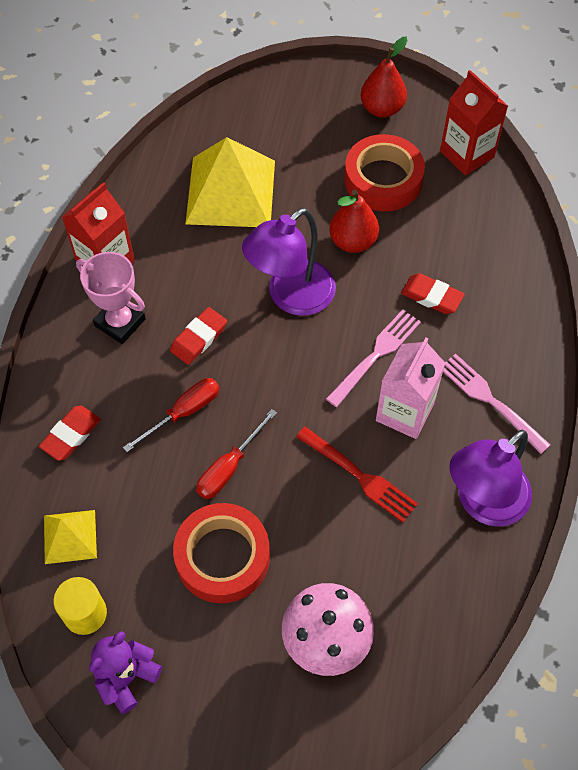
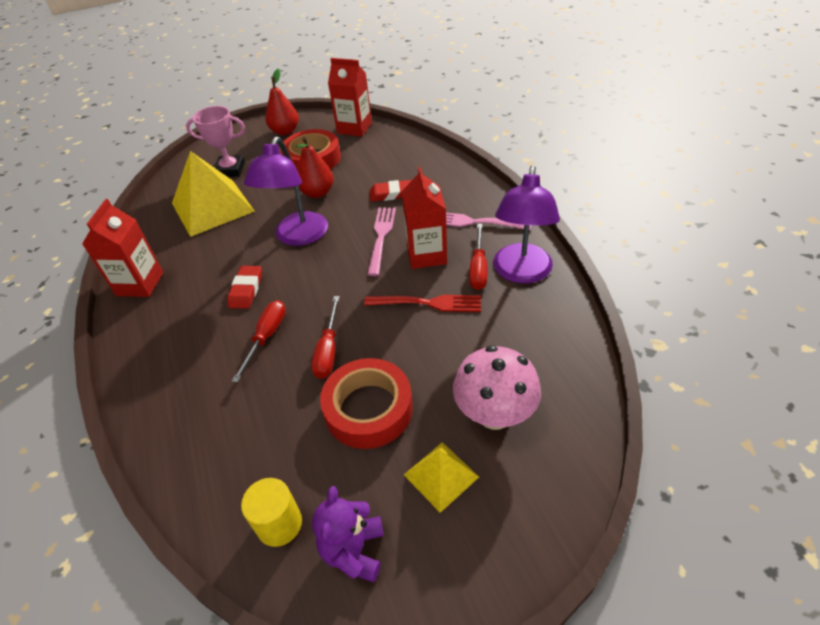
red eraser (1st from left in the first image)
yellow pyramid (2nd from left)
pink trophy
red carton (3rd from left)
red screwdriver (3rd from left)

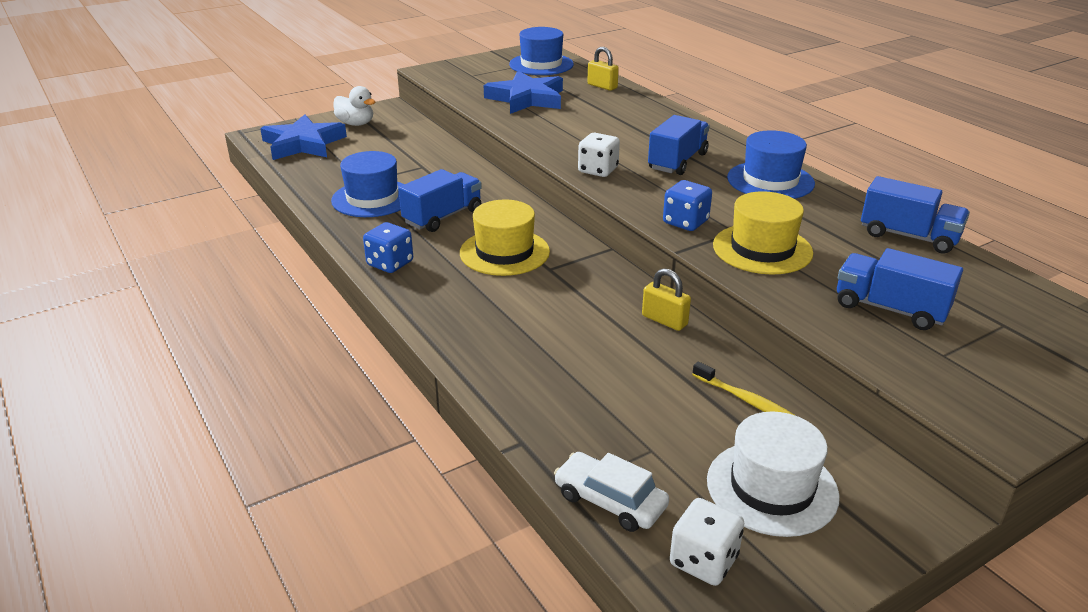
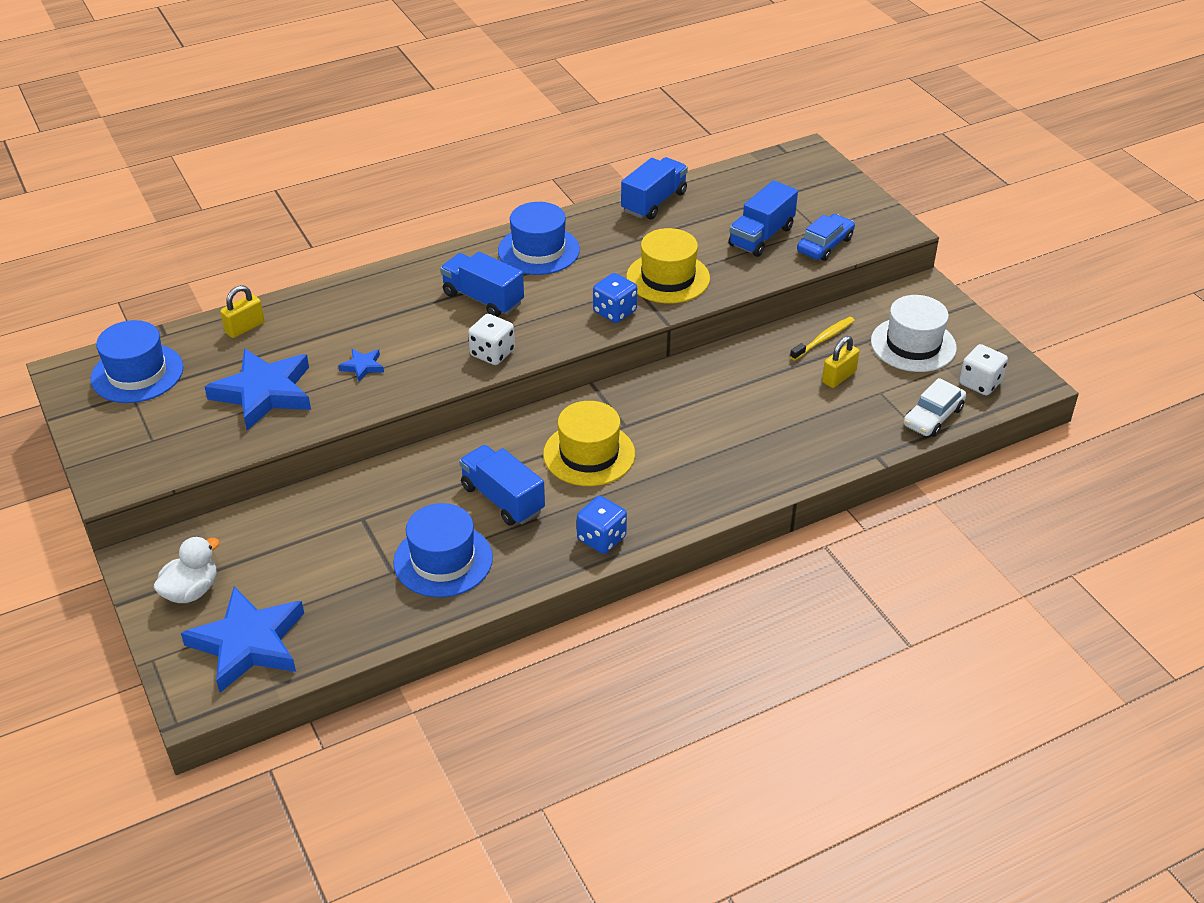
yellow padlock (2nd from left)
blue star (3rd from left)
blue car

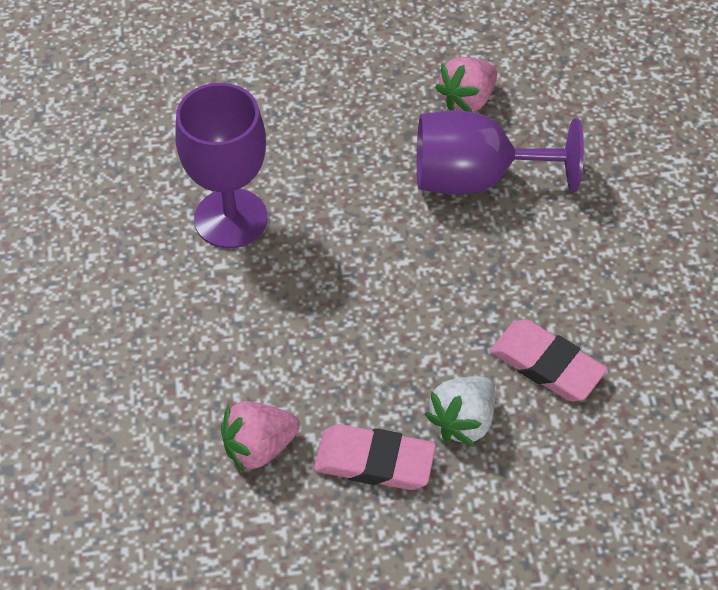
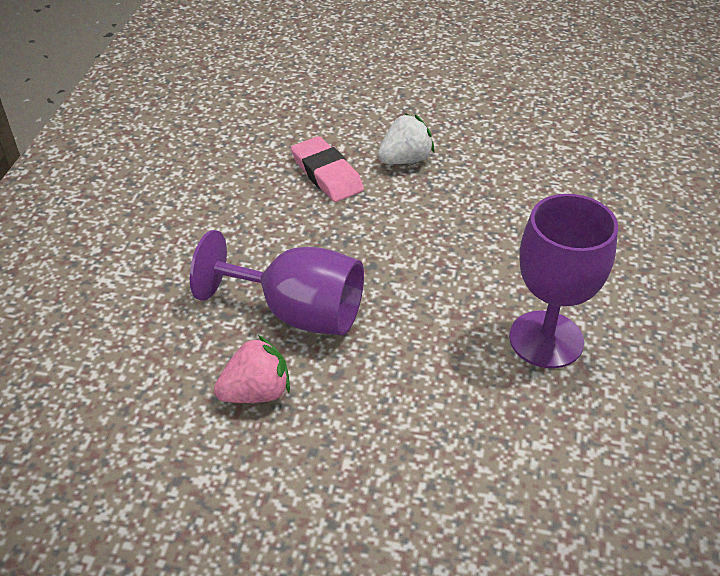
pink strawberry (1st from left in the first image)
pink eraser (1st from left in the first image)

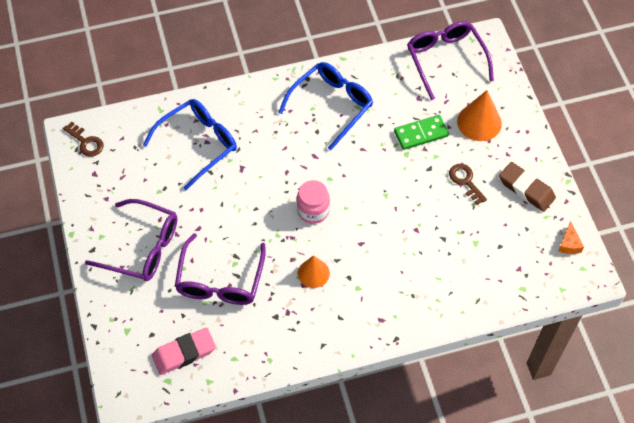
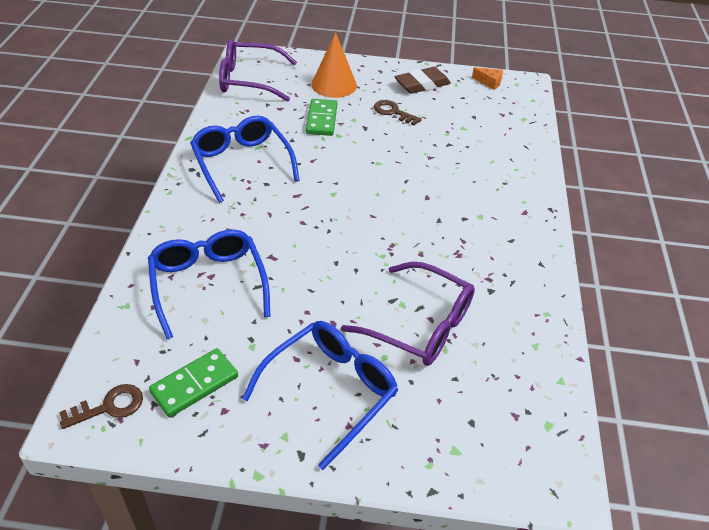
blue glasses (3rd from left)
pink eraser
pink jar
orange cone (1st from left in the first image)
brown key (2nd from left)
green domino (1st from left)

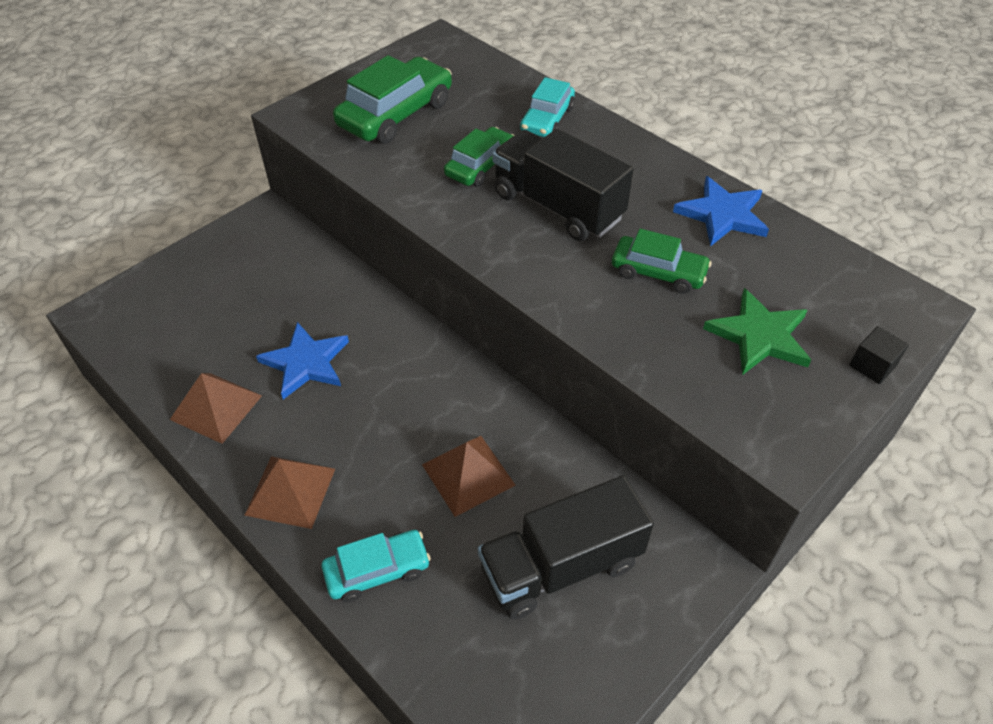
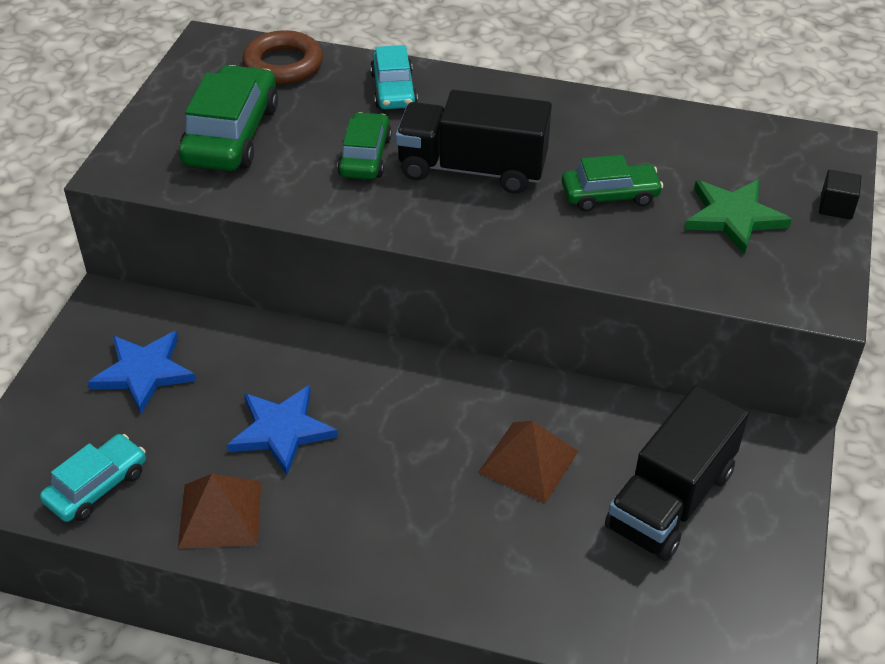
brown pyramid (2nd from left in the first image)
turquoise car (1st from left)
blue star (1st from left)
brown ring

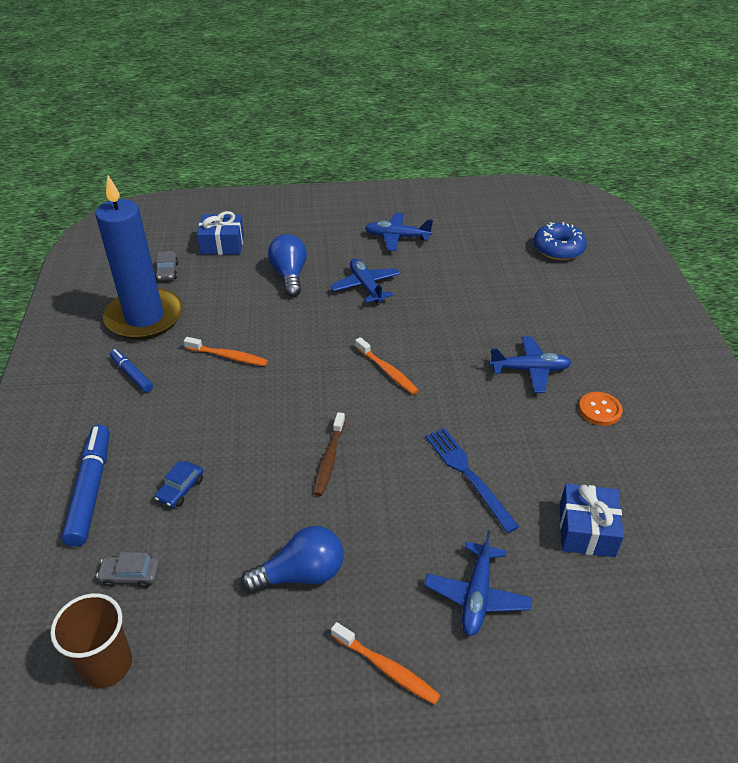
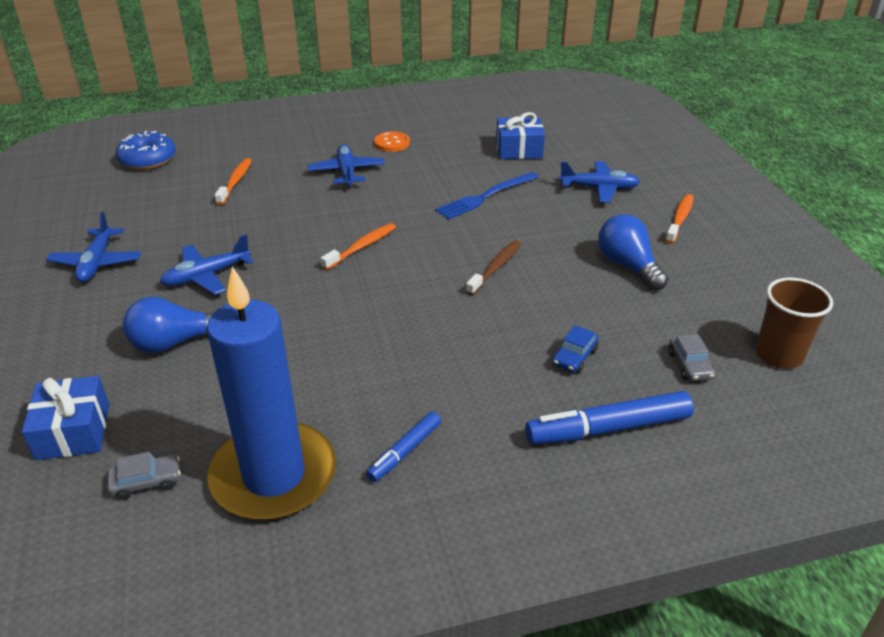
blue car
orange toothbrush (1st from left)
brown toothbrush

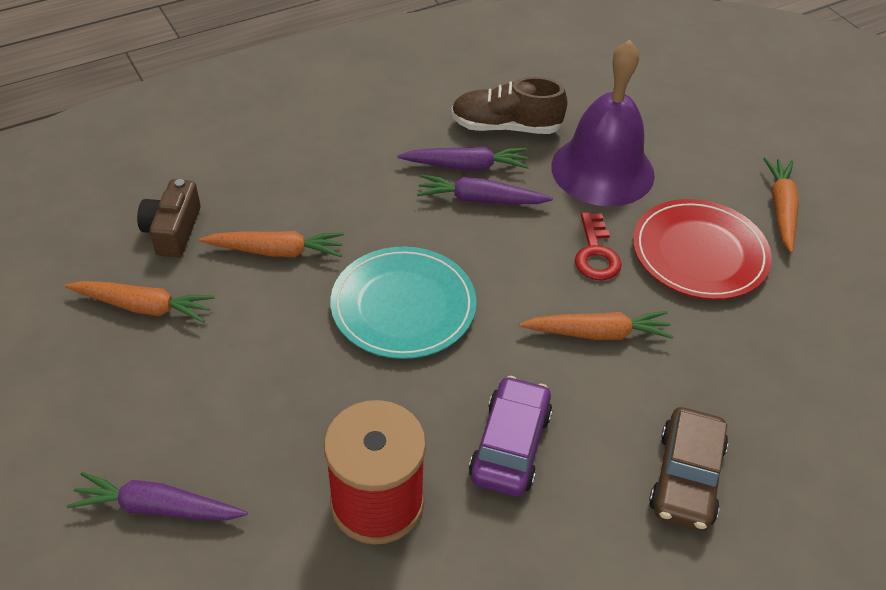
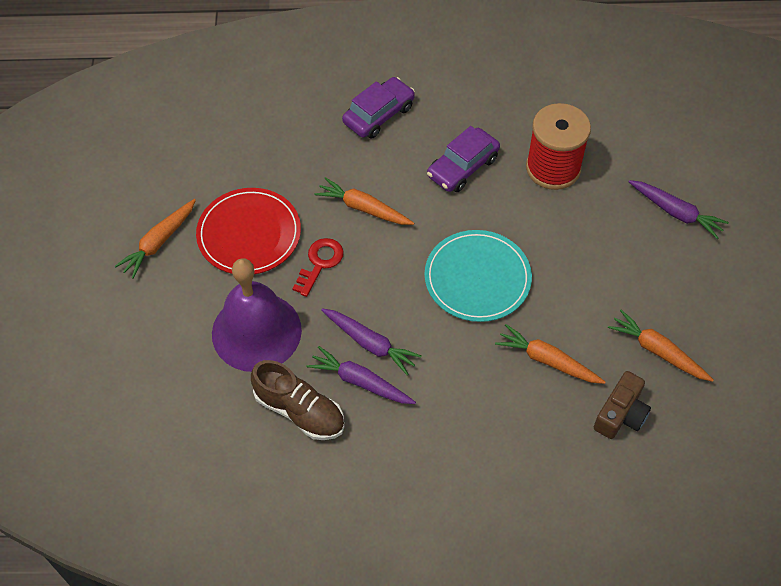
purple car (1st from left)

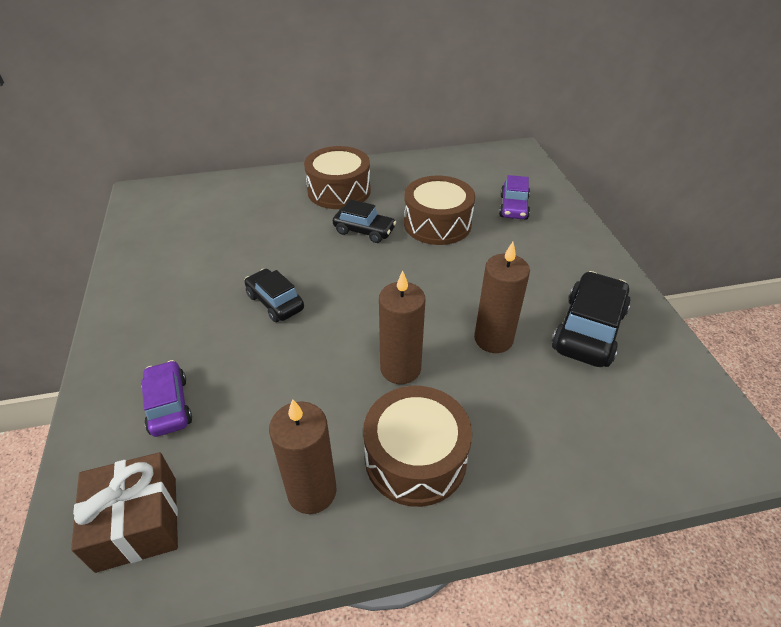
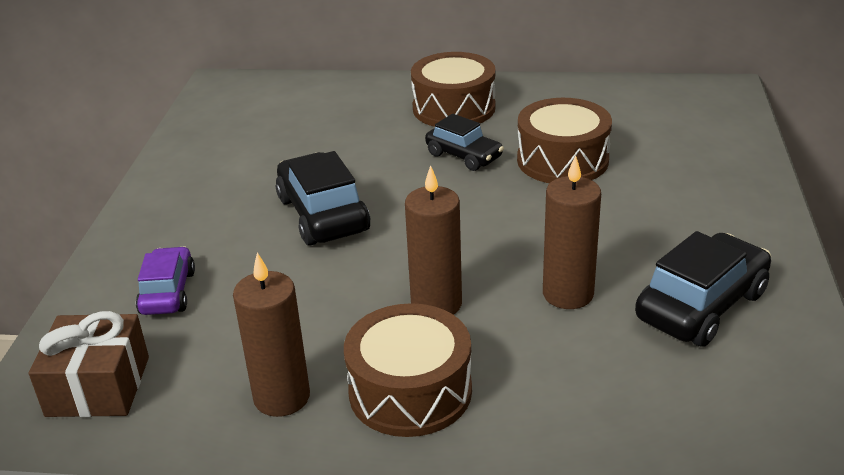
black car (1st from left)
purple car (2nd from left in the first image)

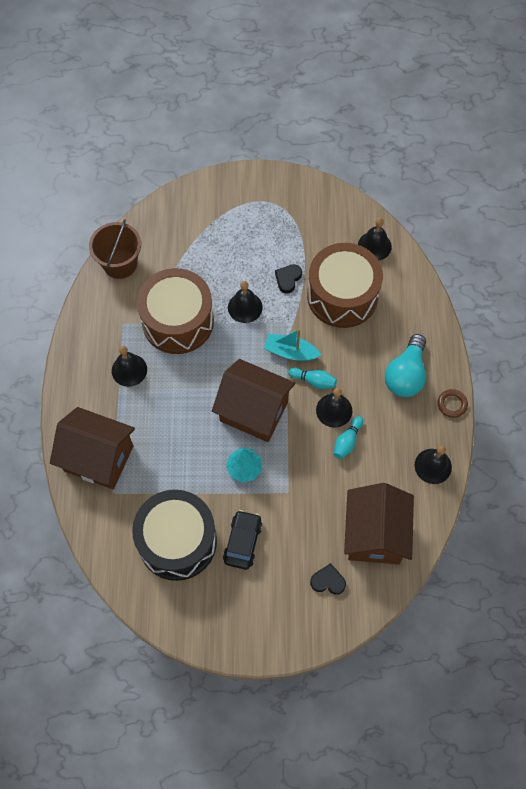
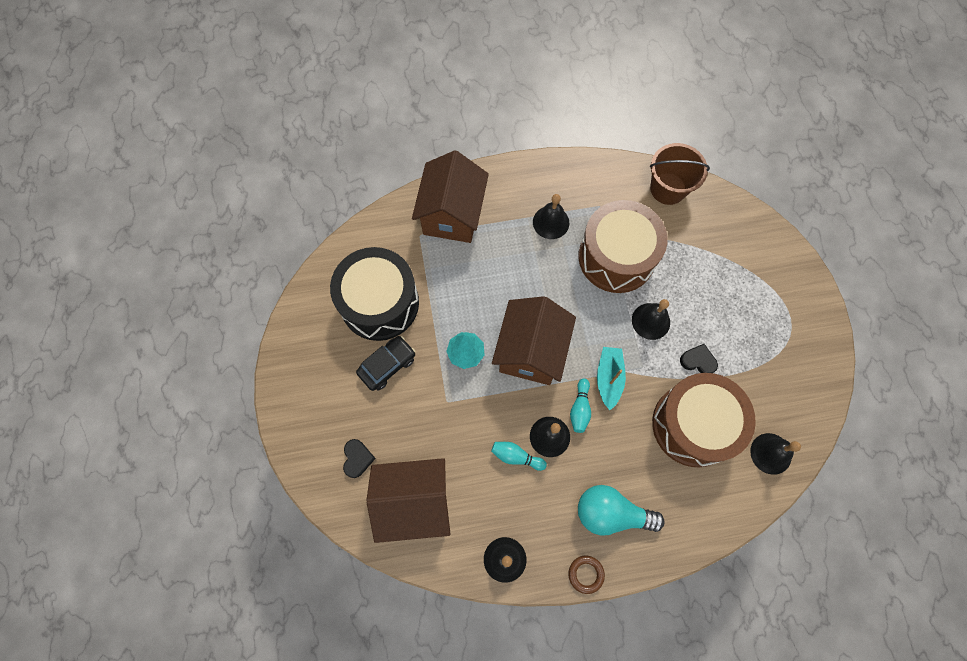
black car

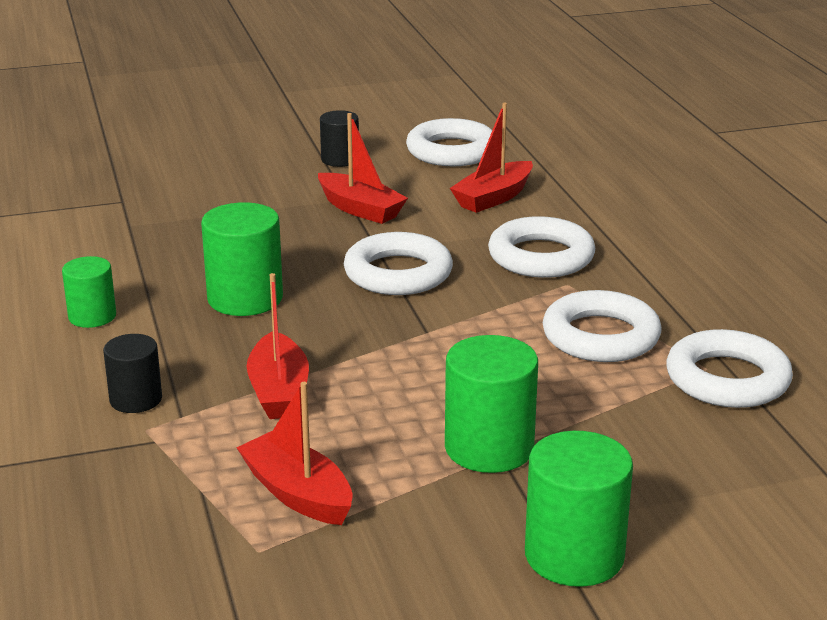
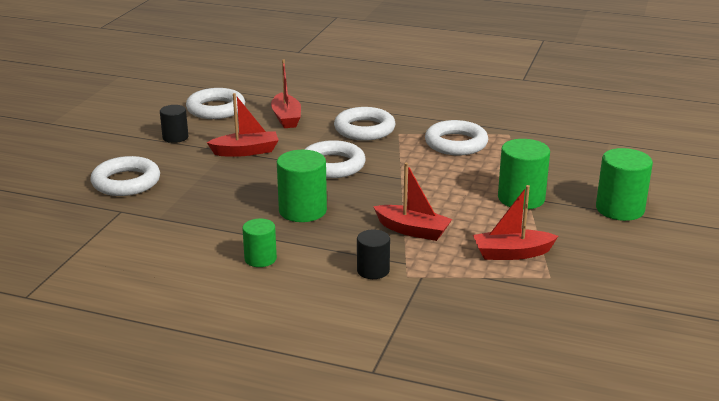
white ring (1st from left)

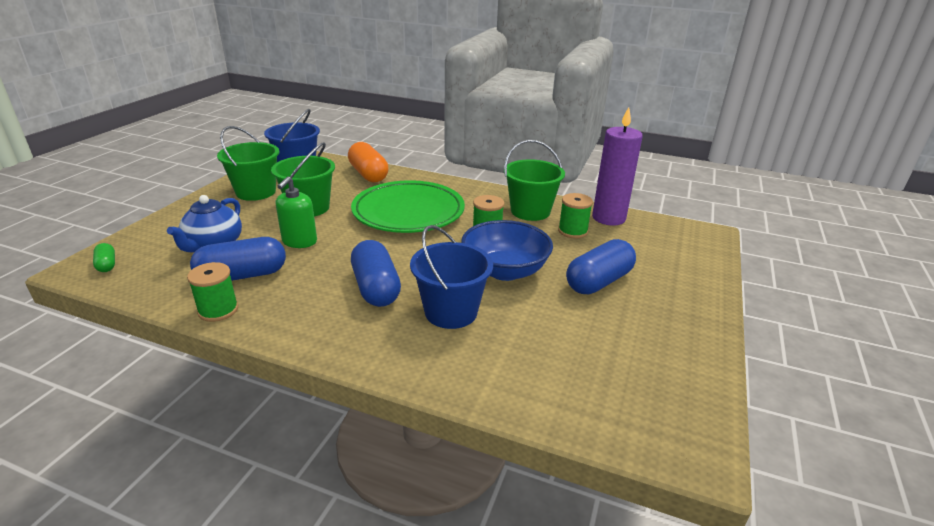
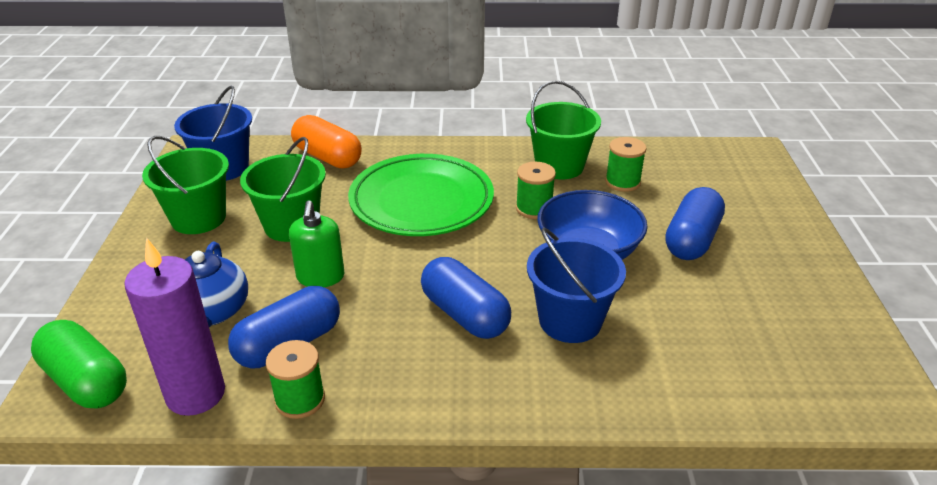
green capsule
purple candle

